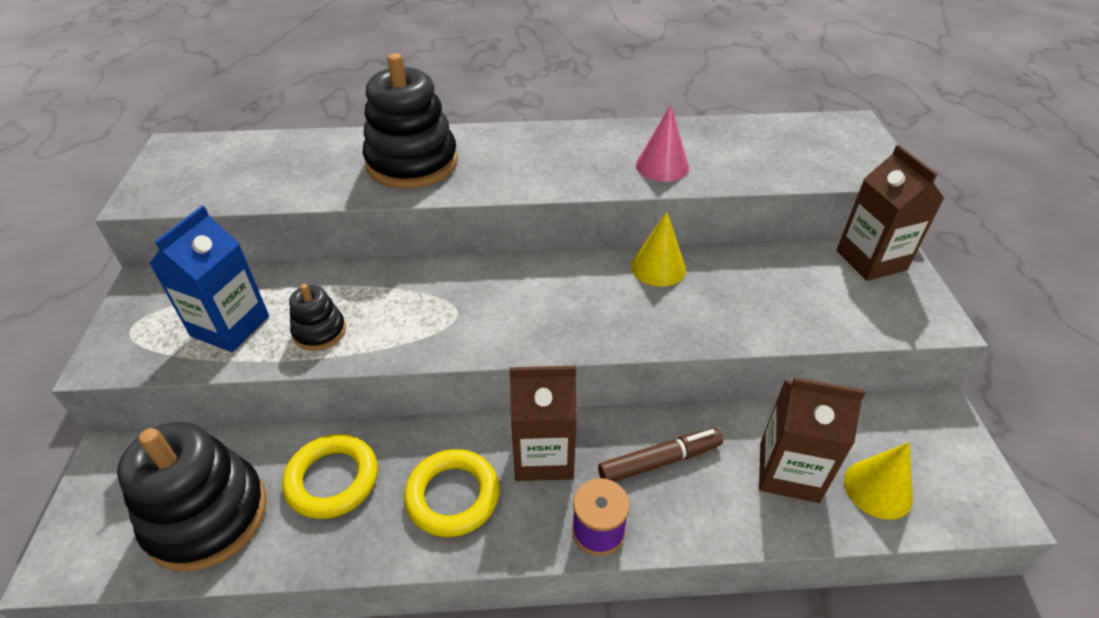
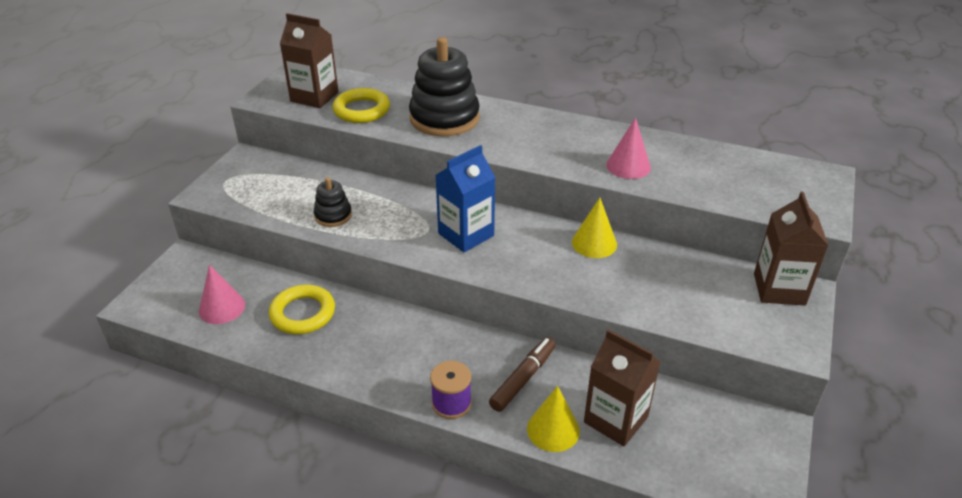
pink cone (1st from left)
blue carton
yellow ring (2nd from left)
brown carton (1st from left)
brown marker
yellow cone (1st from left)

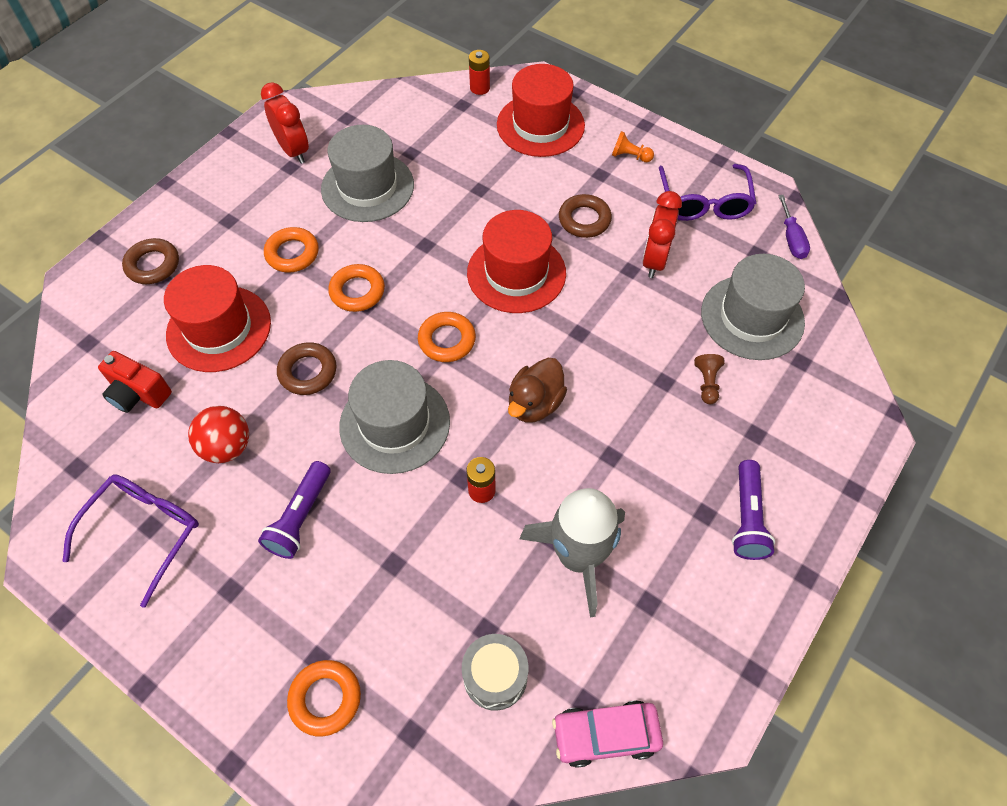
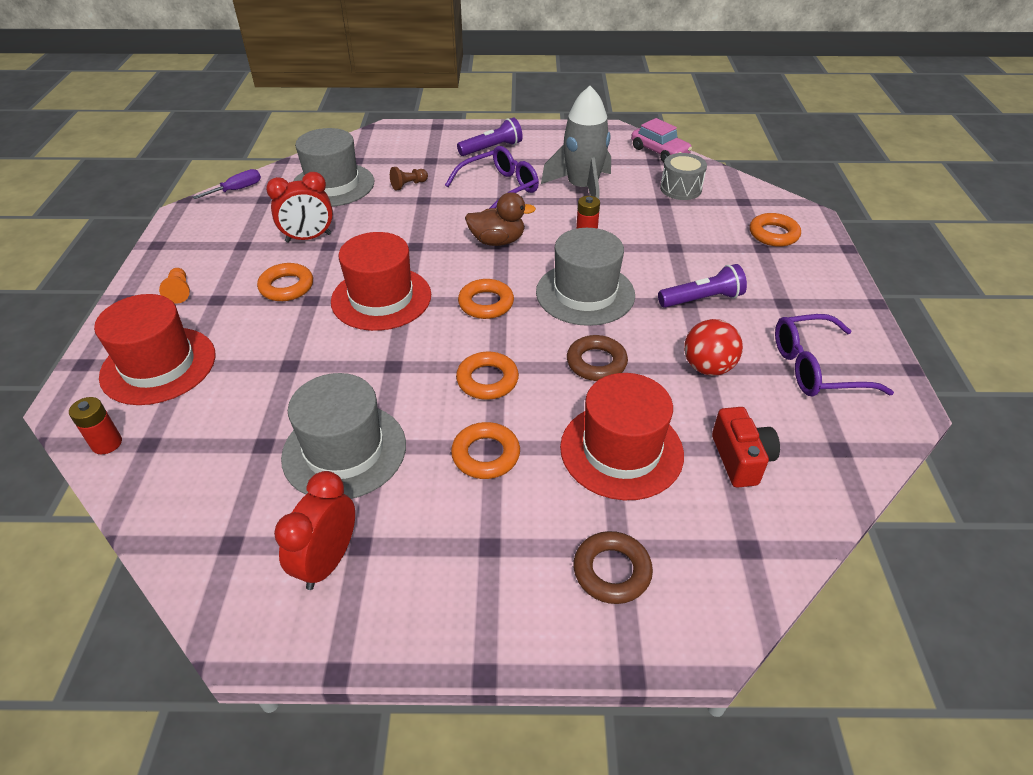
orange ring (1st from left)
purple glasses (1st from left)

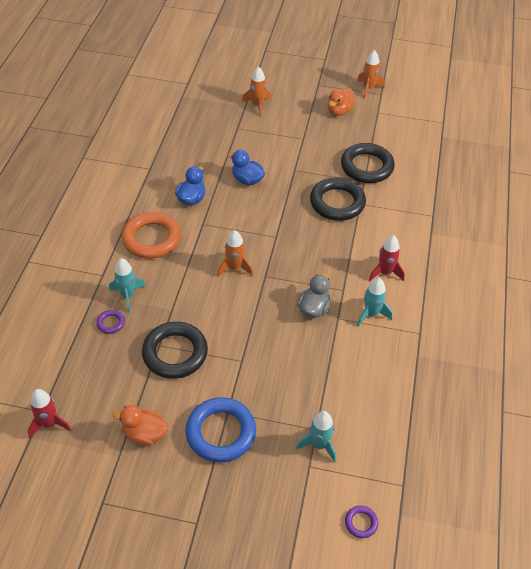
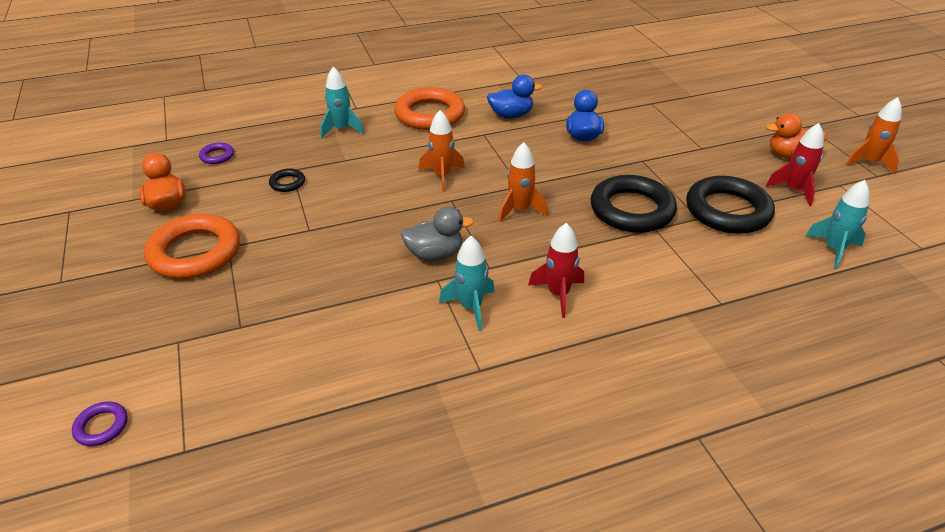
red rocket (2nd from left)
purple ring (2nd from left)
black ring (1st from left)
orange ring (1st from left)
orange rocket (2nd from left)
turquoise rocket (3rd from left)

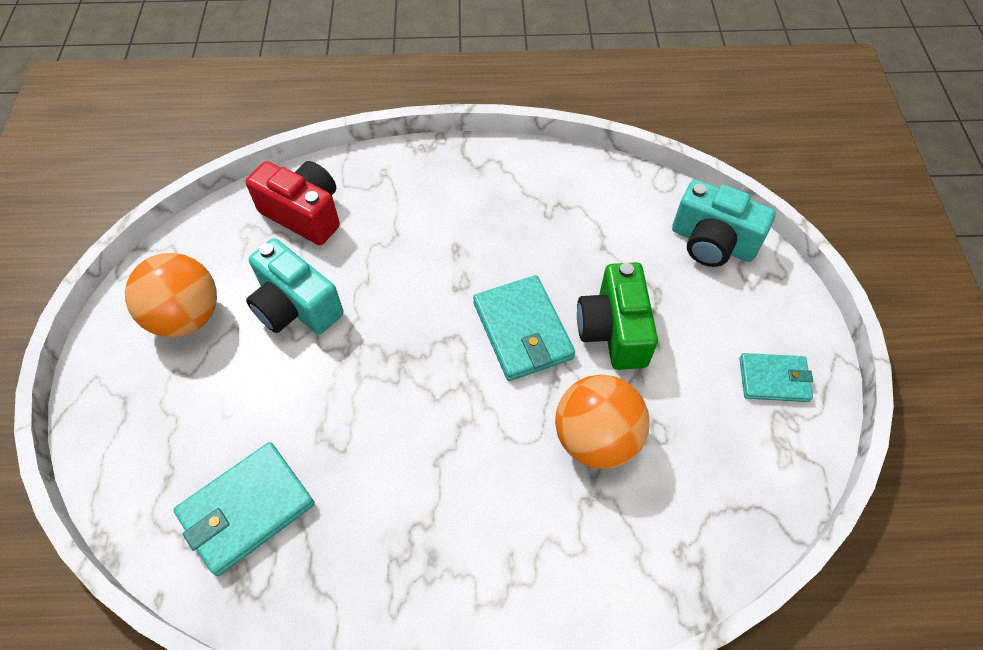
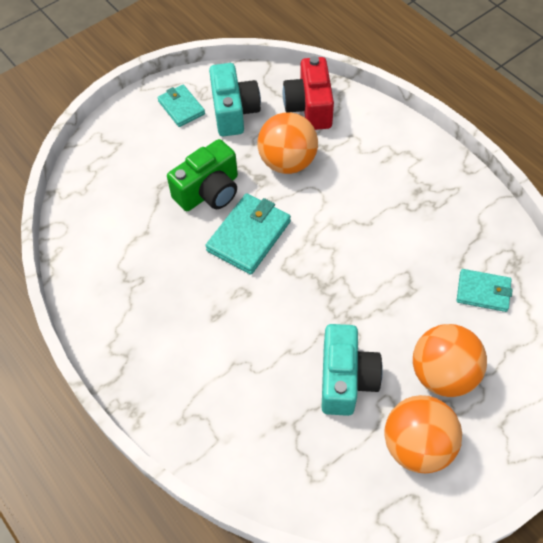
turquoise wallet (3rd from left)
red camera
turquoise camera (1st from left)
orange ball (3rd from left)

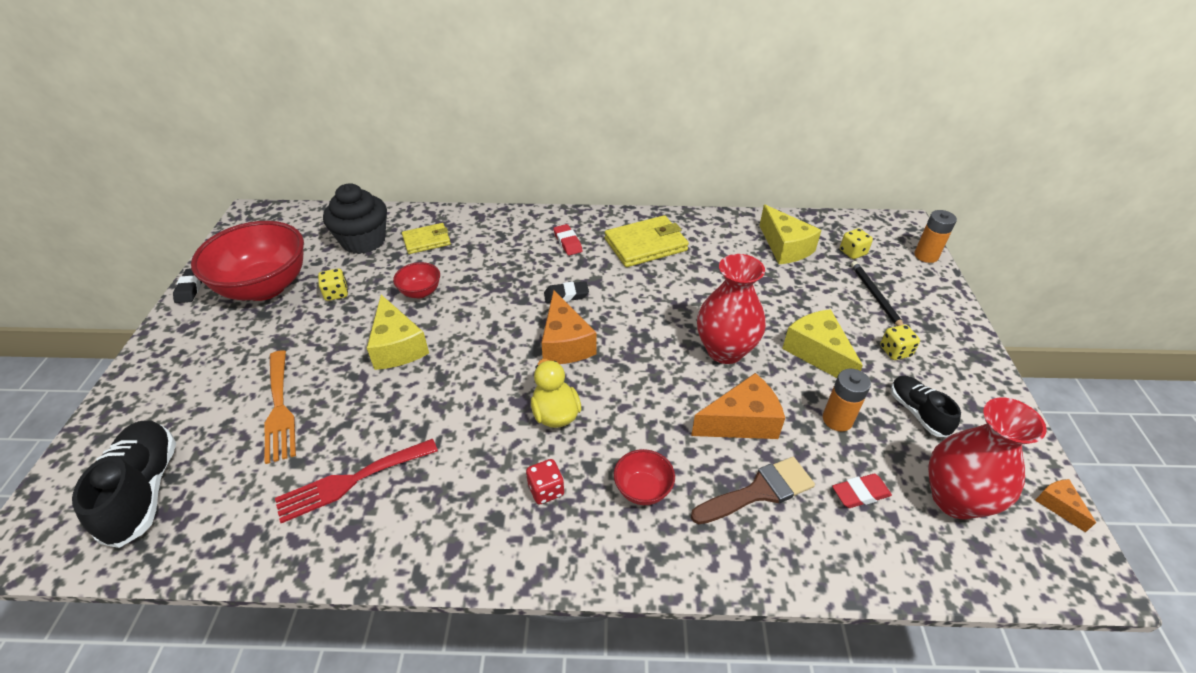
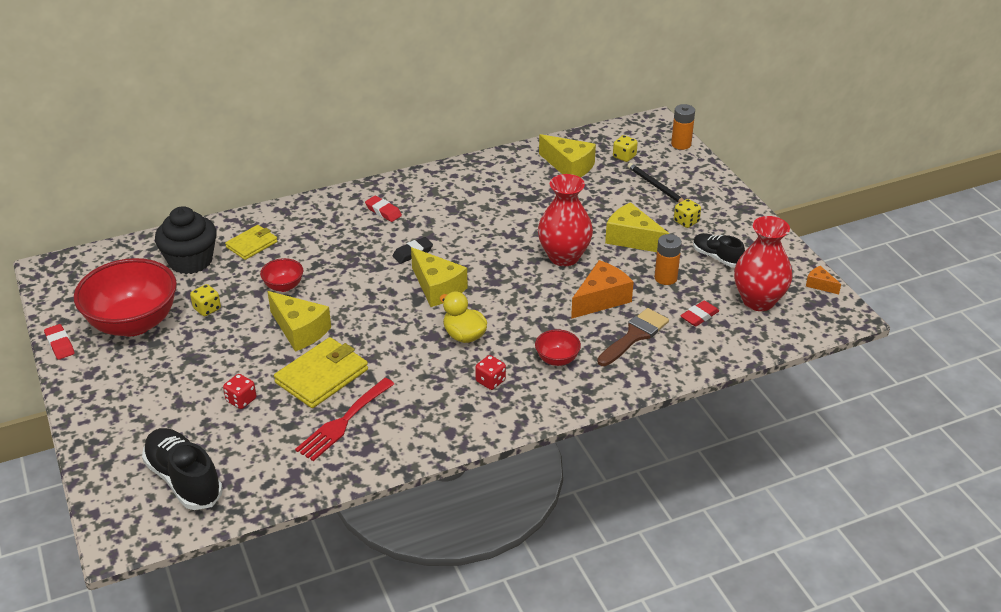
red eraser (1st from left)
red dice (1st from left)
yellow cheese (2nd from left)
yellow wallet (2nd from left)

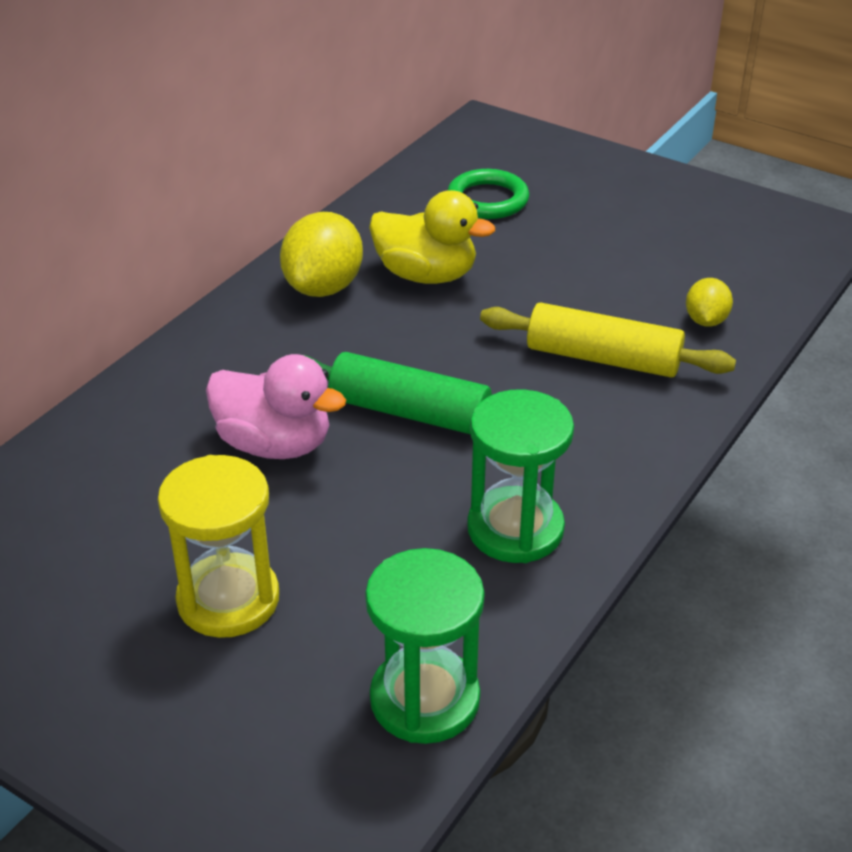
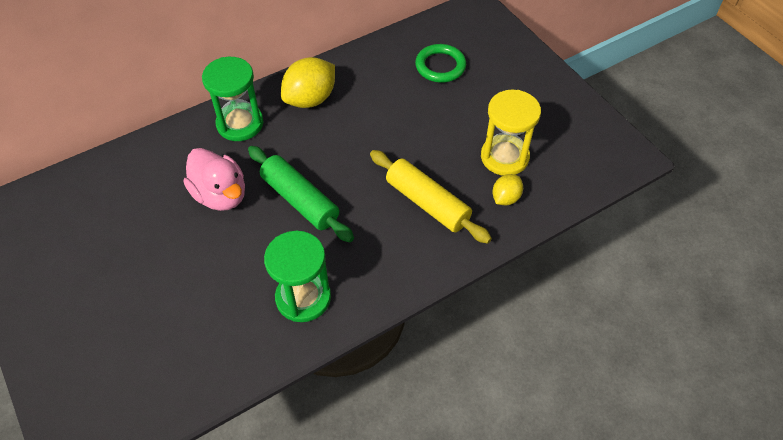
yellow hourglass
green hourglass (1st from left)
yellow duck

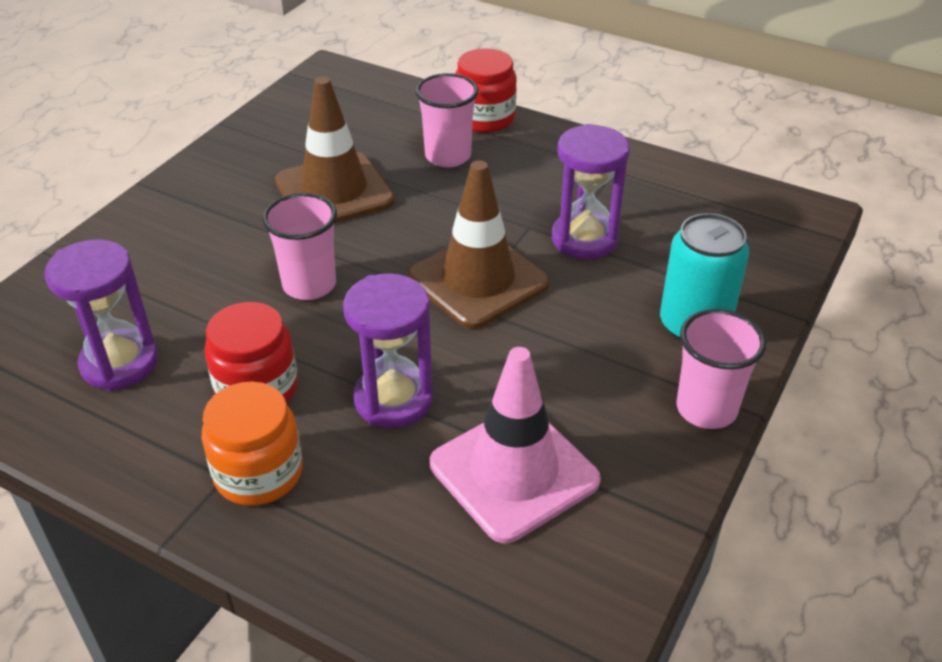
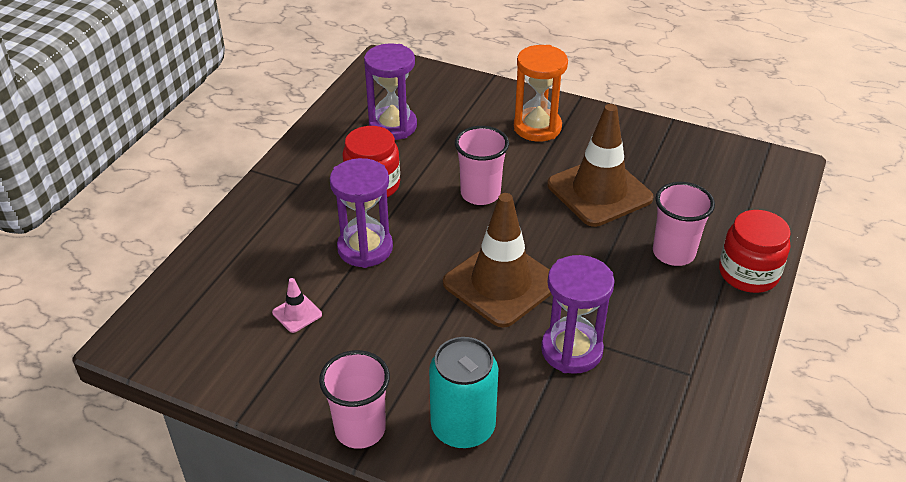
orange jar
pink traffic cone
orange hourglass

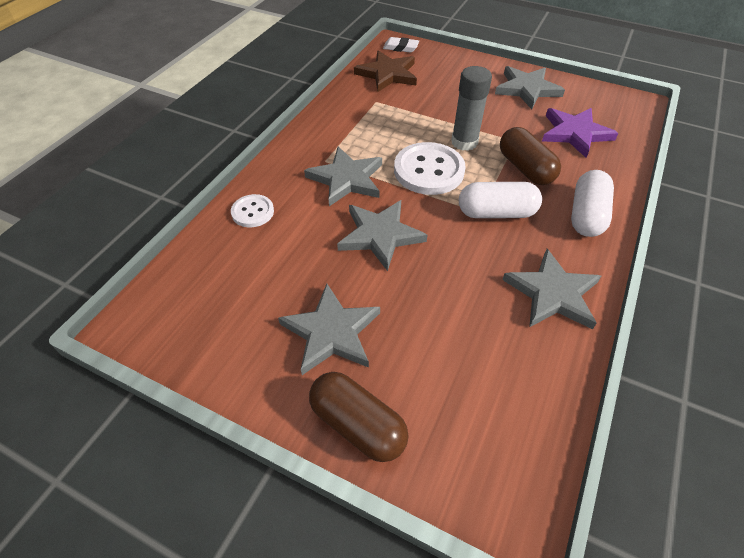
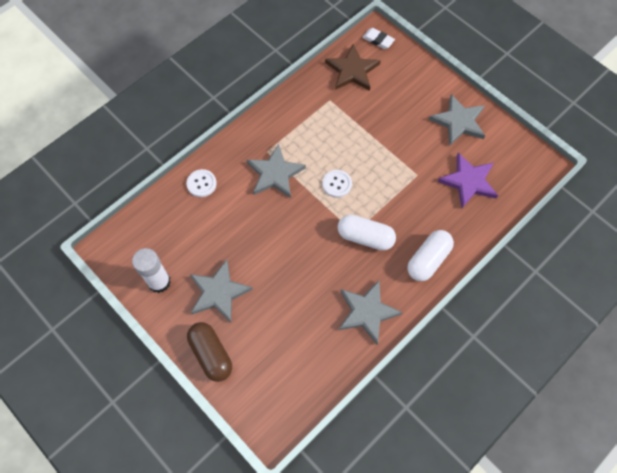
grey star (3rd from left in the first image)
white button (2nd from left)
grey glue stick
brown capsule (2nd from left in the first image)
white glue stick

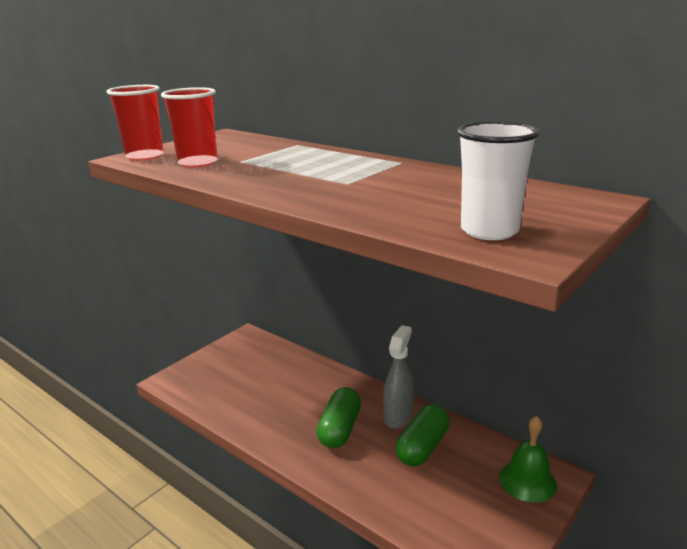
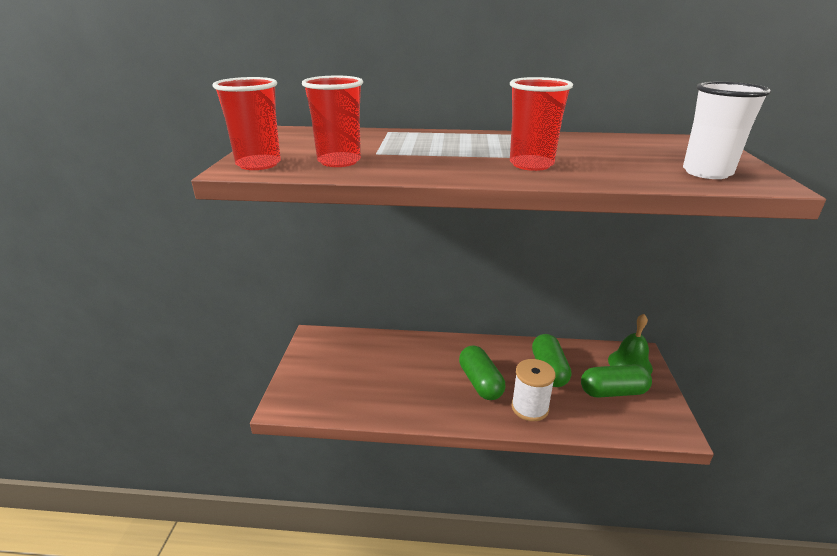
grey spray bottle
red cup (3rd from left)
white spool
green capsule (3rd from left)

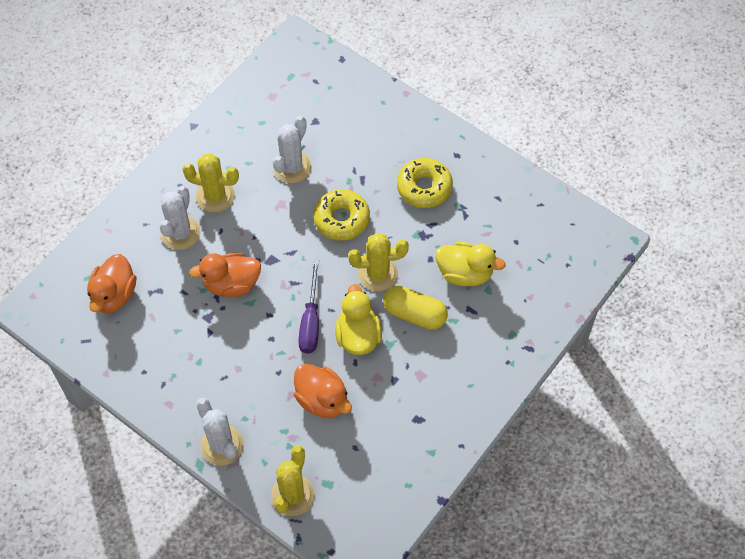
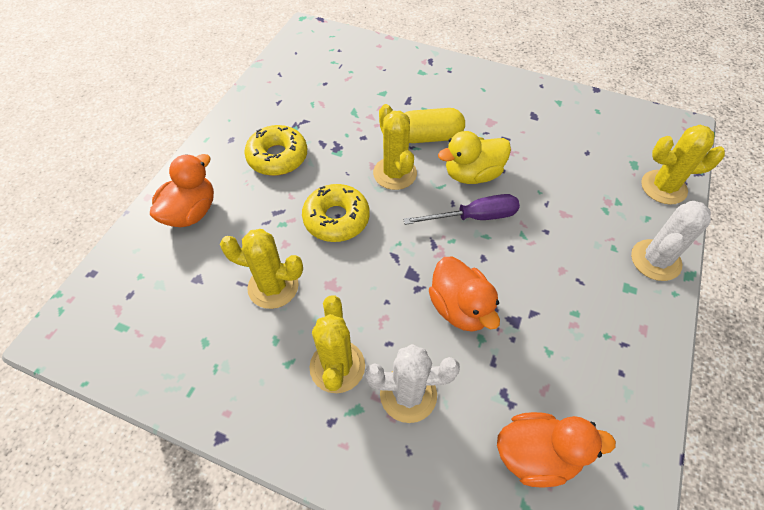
yellow cactus (1st from left)
orange duck (1st from left)
yellow capsule
yellow duck (2nd from left in the first image)

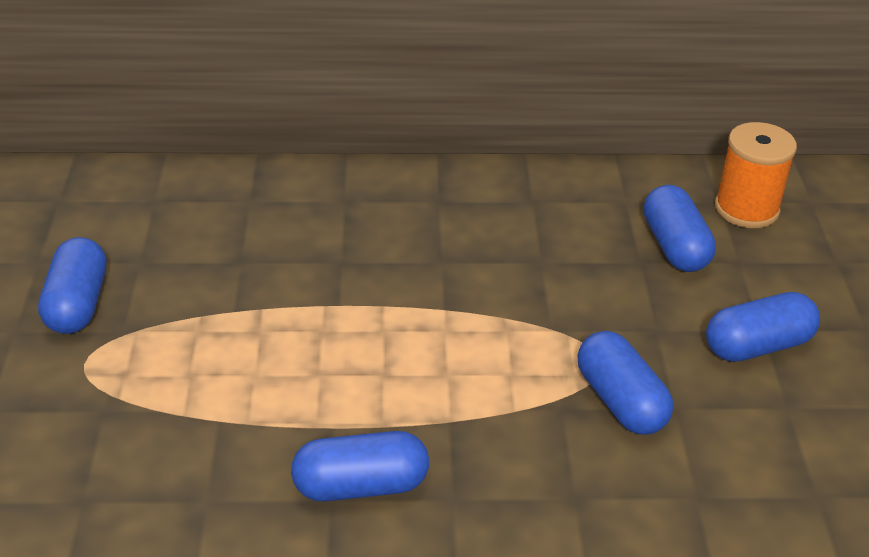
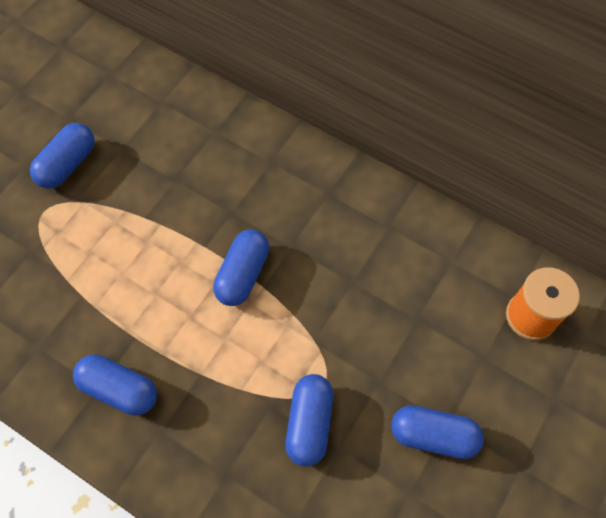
blue capsule (3rd from left)

